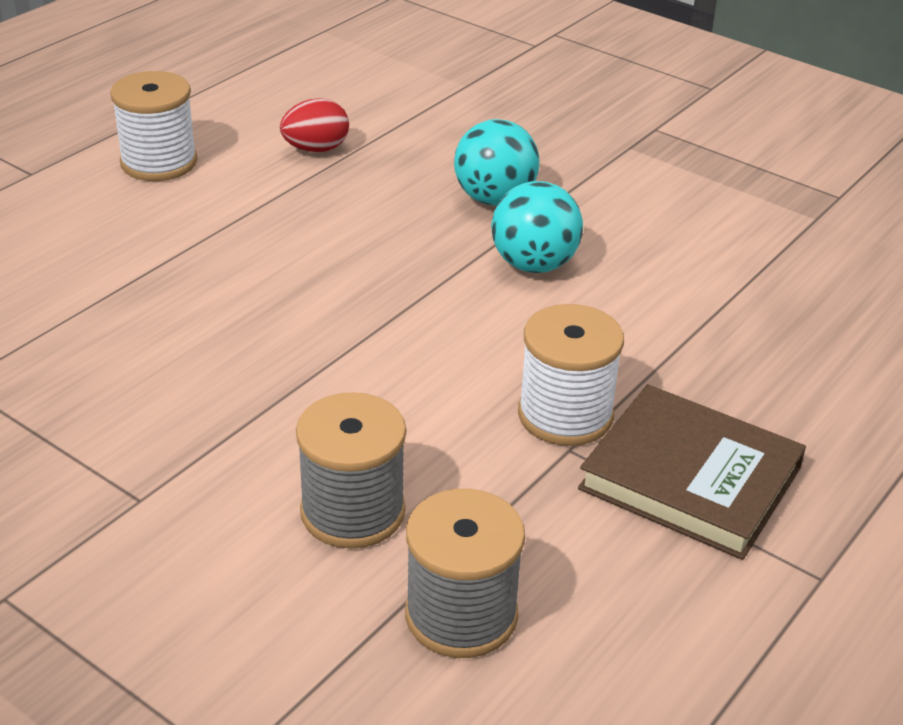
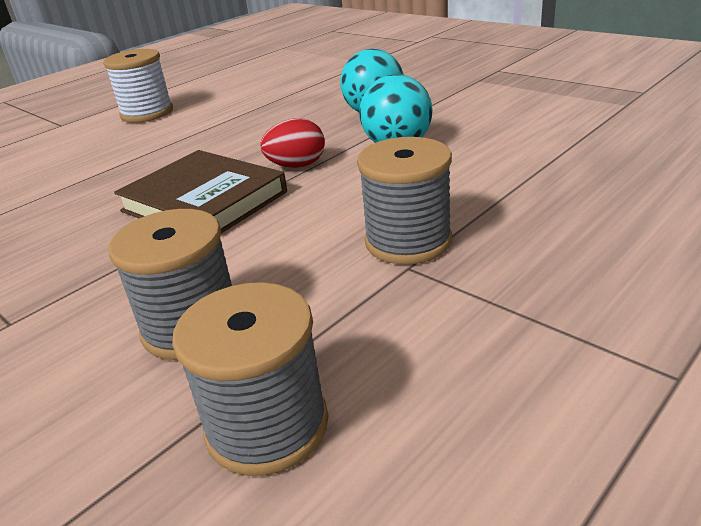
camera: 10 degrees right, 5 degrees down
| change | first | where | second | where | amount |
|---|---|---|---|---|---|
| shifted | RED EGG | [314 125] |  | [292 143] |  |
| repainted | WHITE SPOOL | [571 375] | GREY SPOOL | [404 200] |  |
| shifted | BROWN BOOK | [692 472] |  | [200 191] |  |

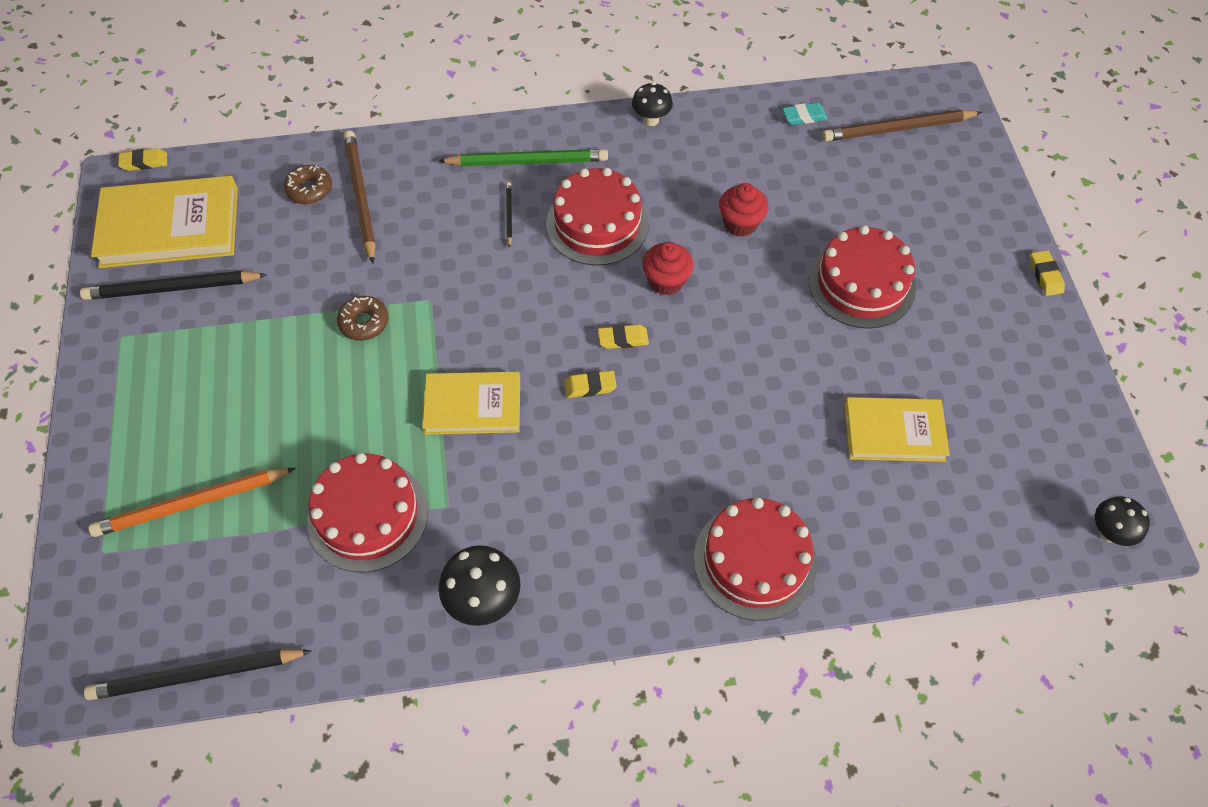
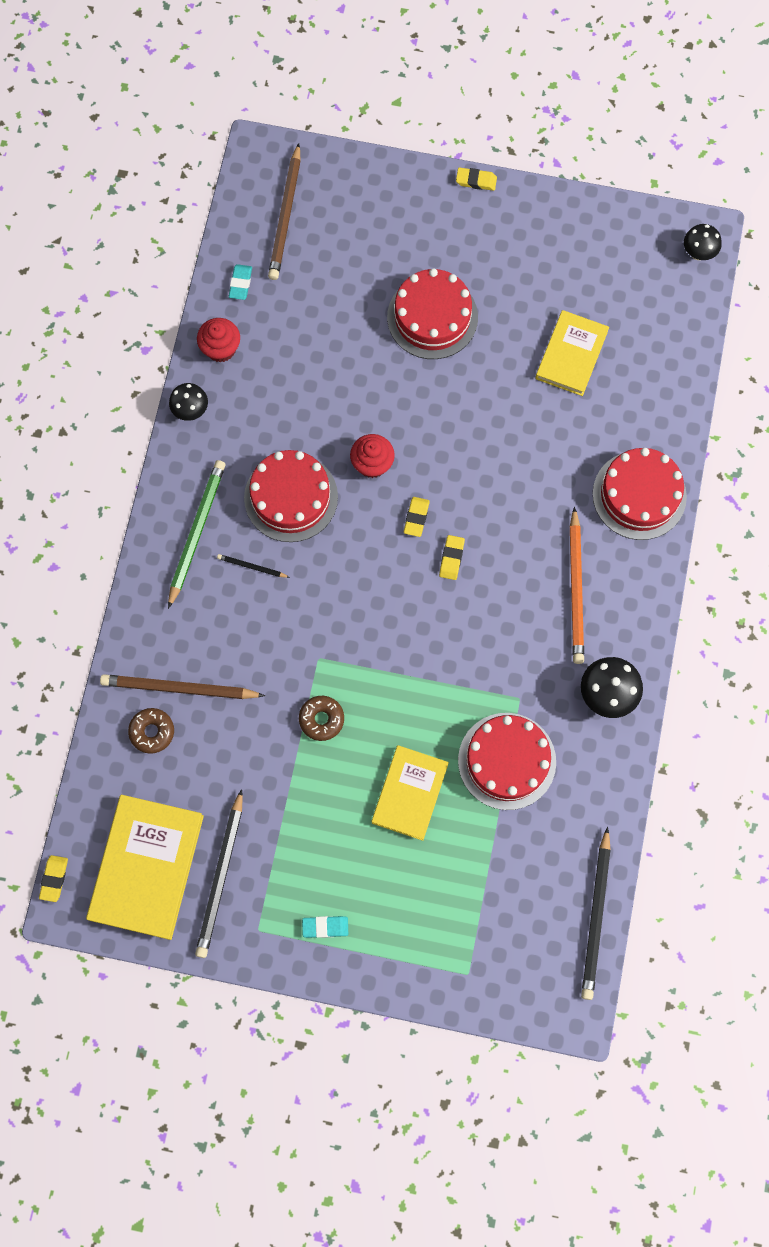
camera: 70 degrees left, 15 degrees up
| change | first | where | second | where | amount |
|---|---|---|---|---|---|
| shifted | RED CUPCAKE | [743 210] |  | [218 340] |  |
| shifted | YELLOW BOOK | [471 403] |  | [410 793] |  |
| shifted | ORANGE PENCIL | [192 502] |  | [577 585] |  |
| new |  |  | TURQUOISE ERASER | [325 927] |  |

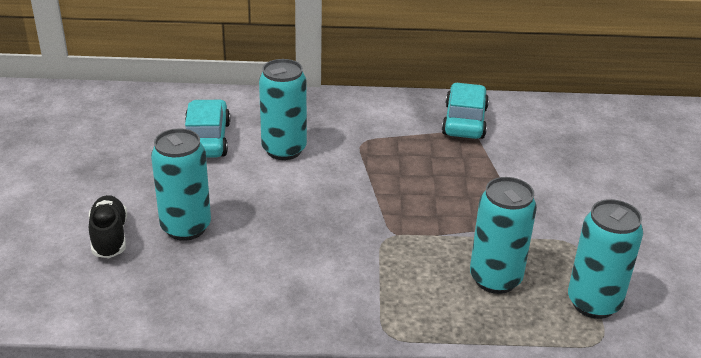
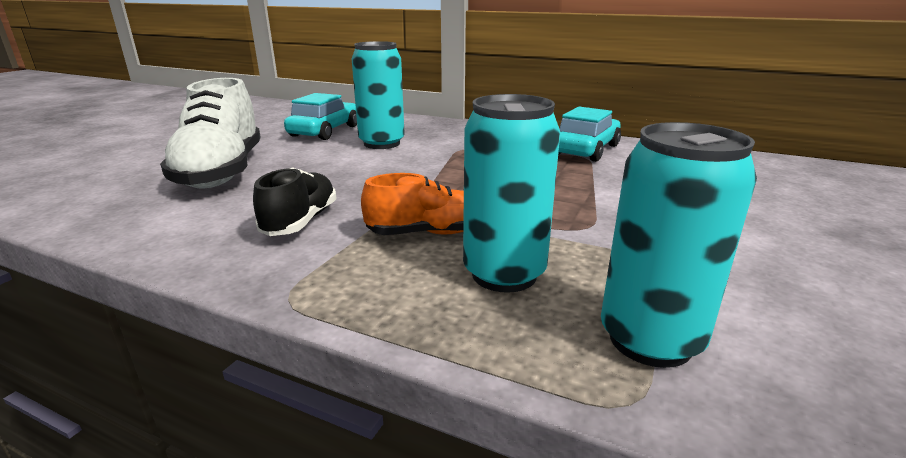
camera: 25 degrees right, 10 degrees down
| change | first | where | second | where | amount |
|---|---|---|---|---|---|
| swapped | TURQUOISE CAN | [181 185] | WHITE SHOE | [210 133] |  |
| shifted | BLACK SHOE | [108 226] |  | [295 201] |  |
| new |  |  | ORANGE SHOE | [412 204] |  |

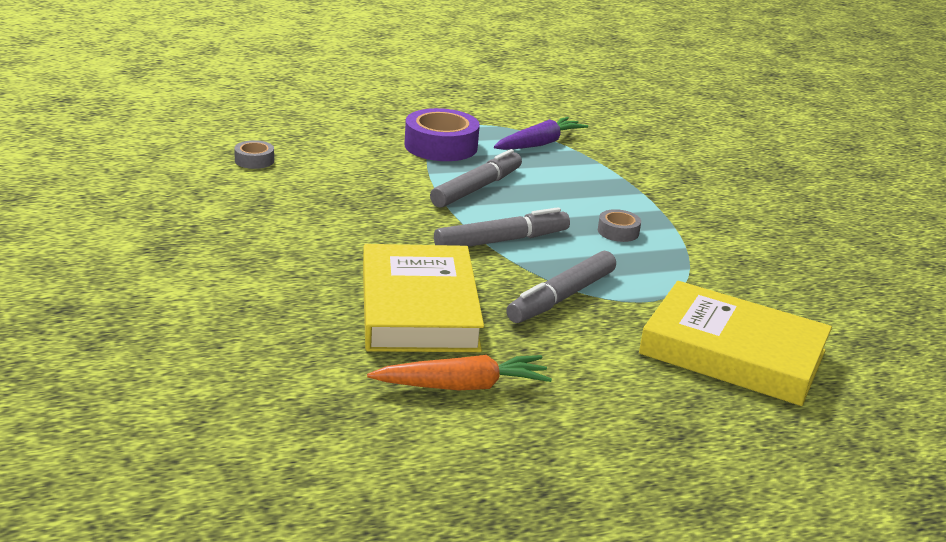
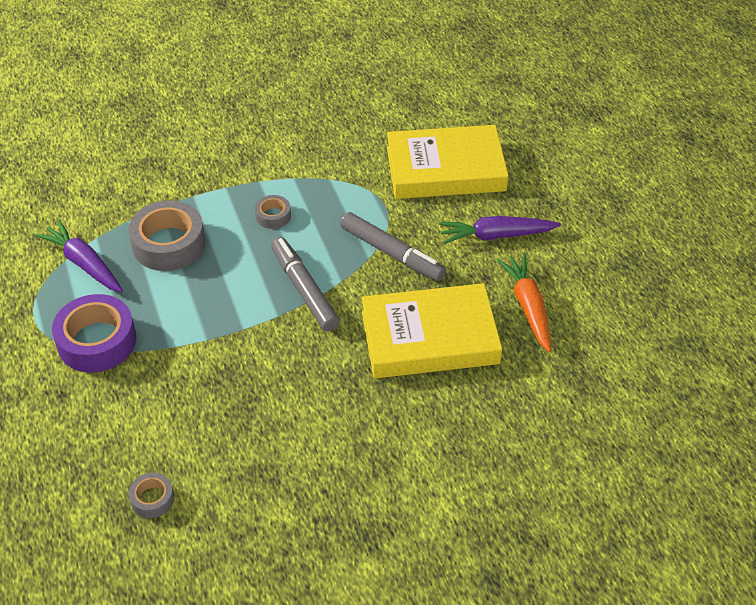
camera: 90 degrees left, 20 degrees up
| change | first | where | second | where | amount |
|---|---|---|---|---|---|
| gone | GREY MARKER | [476 178] |  |  |  |
| rotated | YELLOW BOOK | [735 343] |  | [447 162] | 60 degrees clockwise |
| new |  |  | GREY TAPE | [166 235] |  |
| new |  |  | PURPLE CARROT | [500 230] |  |

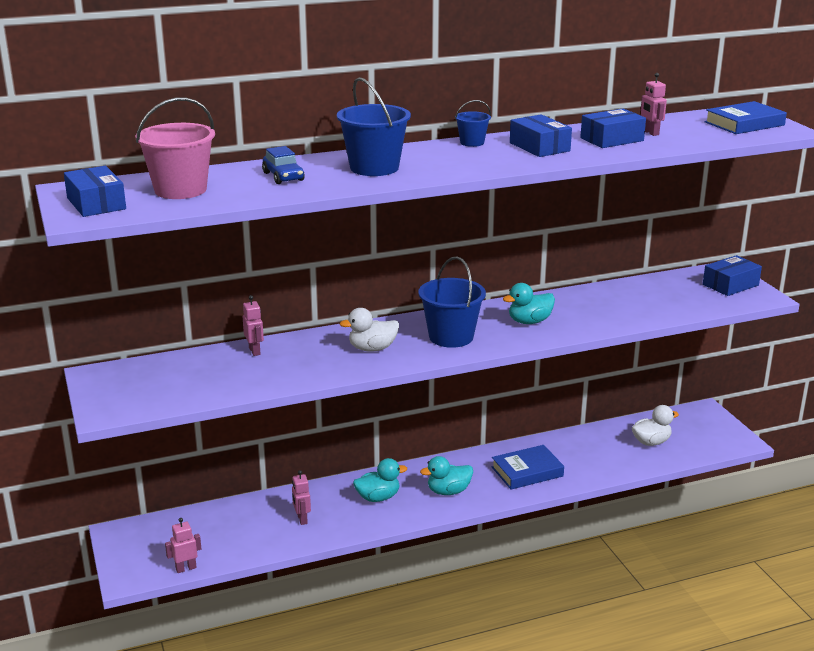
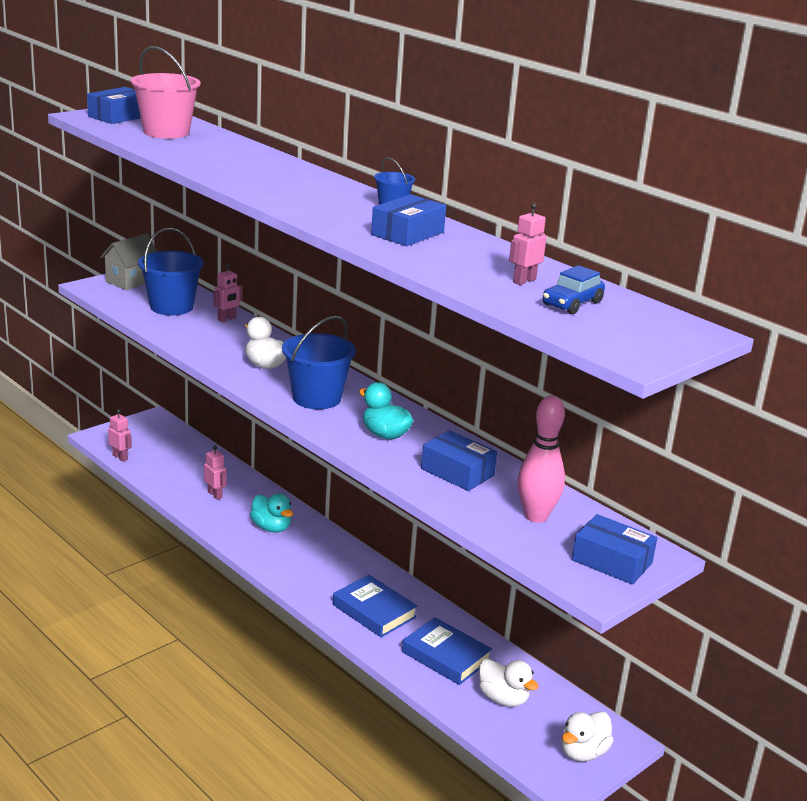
camera: 65 degrees right, 0 degrees up
| change | first | where | second | where | amount |
|---|---|---|---|---|---|
| shifted | BLUE BUCKET | [374 126] |  | [171 271] |  |
| shifted | BLUE BOOK | [746 117] |  | [447 651] |  |
| shifted | BLUE BOX | [613 128] |  | [459 460] |  |
| shifted | BLUE CAR | [283 165] |  | [574 289] |  |
| gone | TURQUOISE DUCK | [446 475] |  |  |  |
| rotated | PINK ROBOT | [301 497] |  | [215 473] | 90 degrees clockwise |
| new |  |  | GREY HOUSE | [129 261] |  |
| new |  |  | PINK BOWLING PIN | [541 459] |  |
| new |  |  | WHITE DUCK | [588 736] |  |

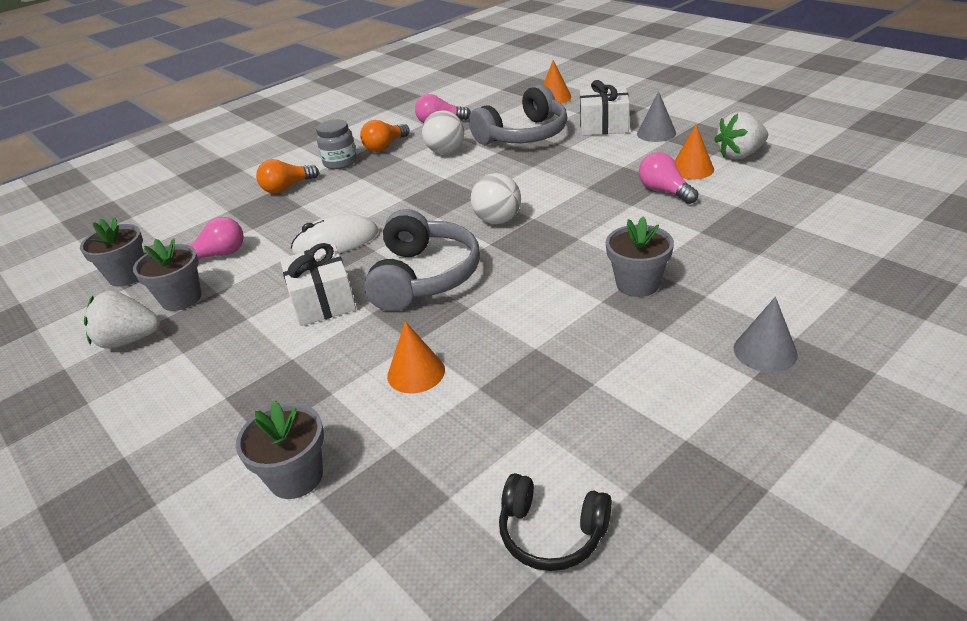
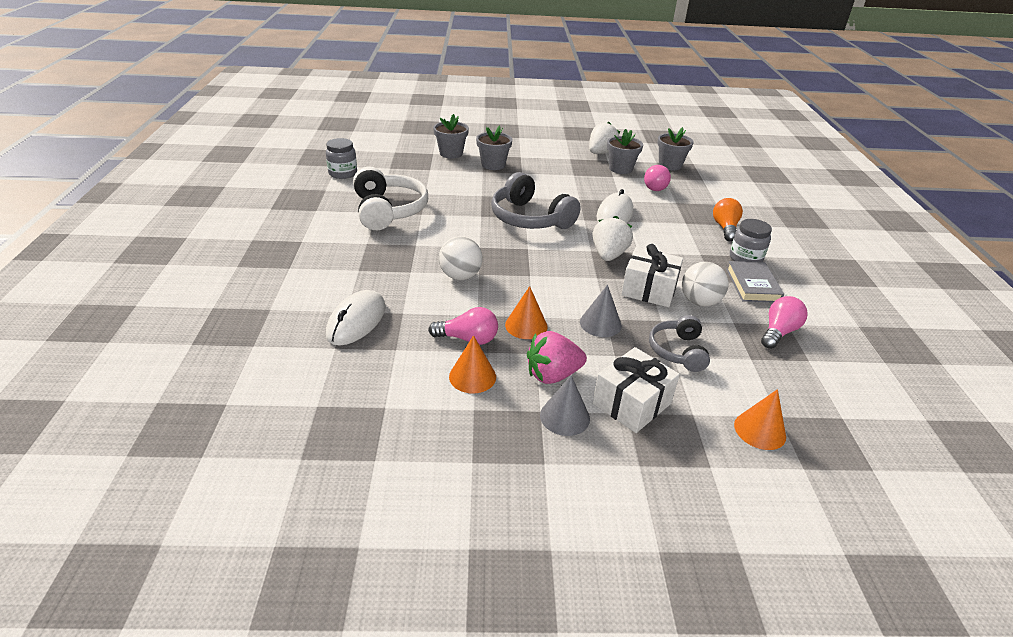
camera: 125 degrees right, 0 degrees up
| change | first | where | second | where | amount |
|---|---|---|---|---|---|
| scaled | GREY HEADPHONES | [518 114] |  | [679 343] | x0.59 |
| shifted | WHITE STRAWBERRY | [741 136] |  | [612 238] |  |
| swapped | ORANGE LIGHT BULB | [385 136] | GREY BOOK | [755 281] |  |
| shifted | WHITE BALL | [496 198] |  | [461 258] |  |
| shifted | GREY FLOWER POT | [640 256] |  | [494 147] |  |
| shifted | WHITE GIFT | [318 284] |  | [652 275] |  |
| shifted | GREY CONE | [766 334] |  | [601 311] |  |
| shifted | ORANGE CONE | [416 357] |  | [526 312] |  |
| swapped | BLACK HEADPHONES | [555 522] | GREY JAR | [341 158] |  |
| new |  |  | WHITE HEADPHONES | [390 198] |  |
| new |  |  | WHITE MOUSE | [356 317] |  |
| new |  |  | PINK STRAWBERRY | [557 357] |  |

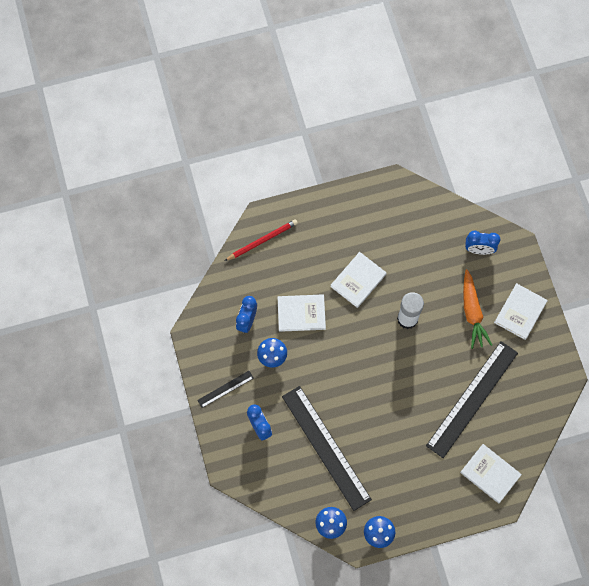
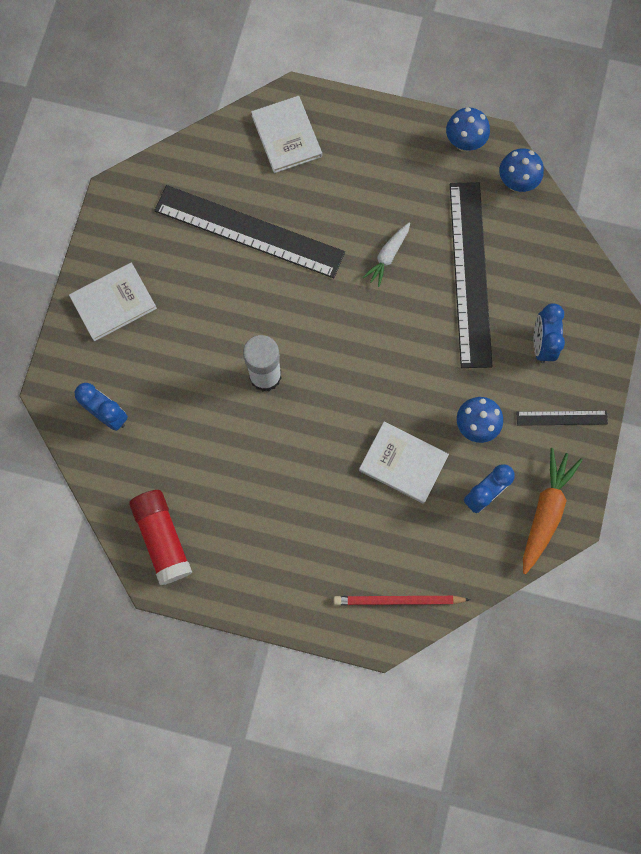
camera: 150 degrees left, 5 degrees up
| change | first | where | second | where | amount |
|---|---|---|---|---|---|
| gone | WHITE BOOK | [358 280] |  |  |  |
| shifted | ORANGE CARROT | [477 309] |  | [553 511] |  |
| rotated | BLACK RULER | [472 399] |  | [249 231] | 45 degrees clockwise |
| new |  |  | WHITE CARROT | [386 254] |  |
| new |  |  | RED GLUE STICK | [160 537] |  |

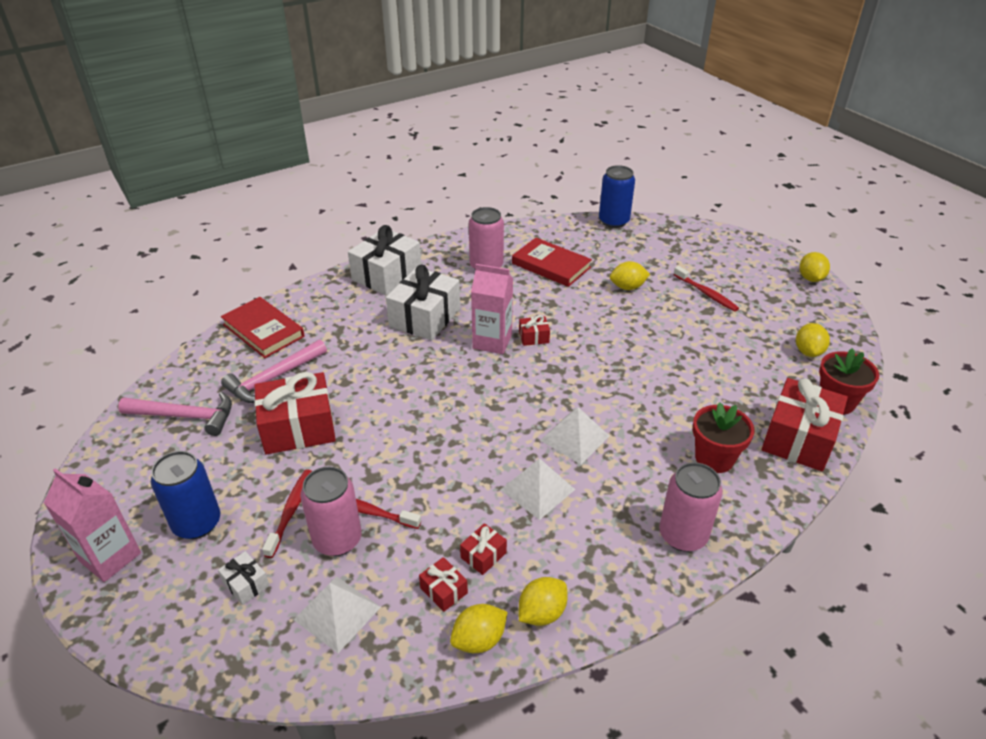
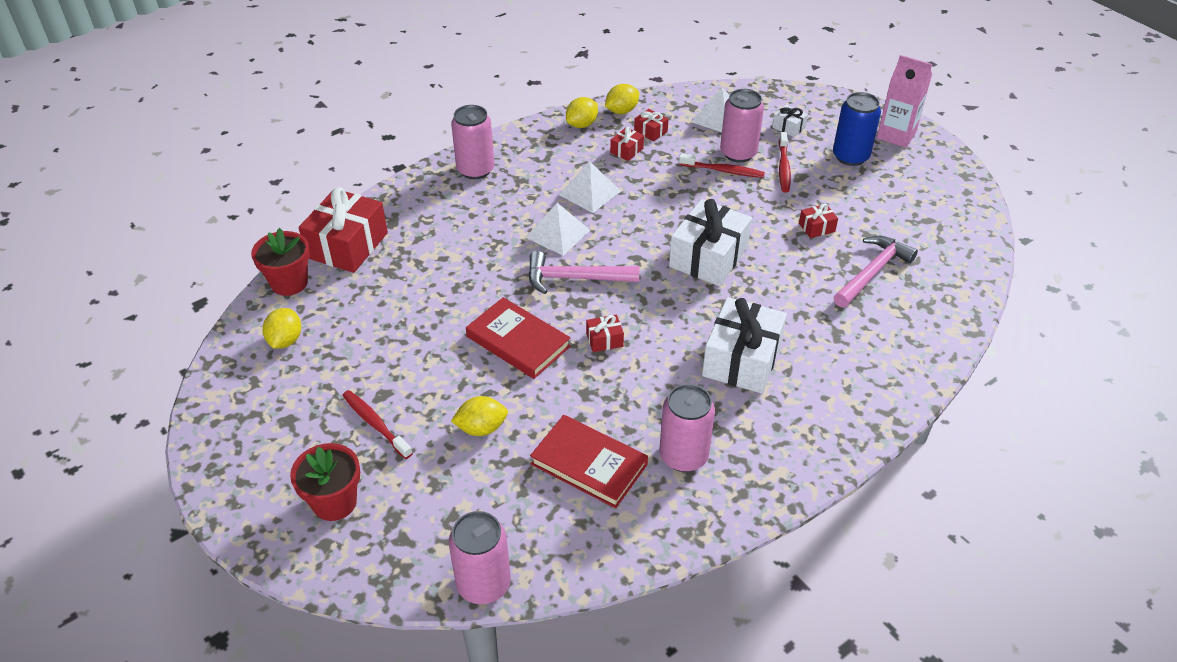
camera: 175 degrees right, 5 degrees up
| change | first | where | second | where | amount |
|---|---|---|---|---|---|
| repainted | BLUE CAN | [617 196] | PINK CAN | [480 557] |  |
| shifted | WHITE GIFT | [384 260] |  | [710 242] |  |
| gone | YELLOW LEMON | [814 267] |  |  |  |
| gone | PINK CARTON | [492 309] |  |  |  |
| shifted | RED BOOK | [263 327] |  | [518 338] |  |
| scaled | RED GIFT | [295 413] |  | [818 220] | x0.45 |
| shifted | PINK HAMMER | [175 414] |  | [584 272] |  |
| shifted | RED FLOWER POT | [723 437] |  | [325 482] |  |

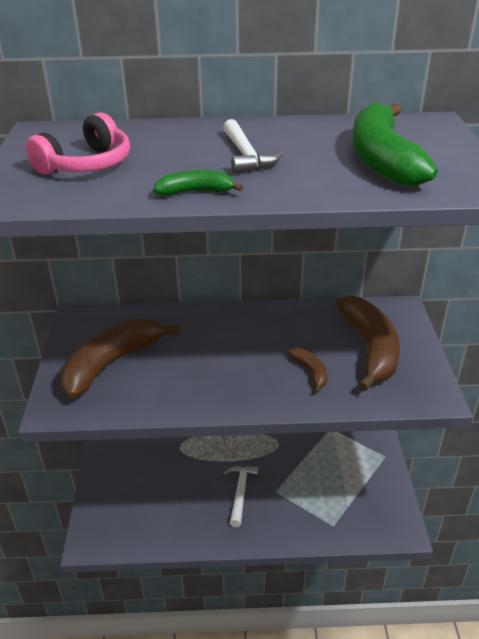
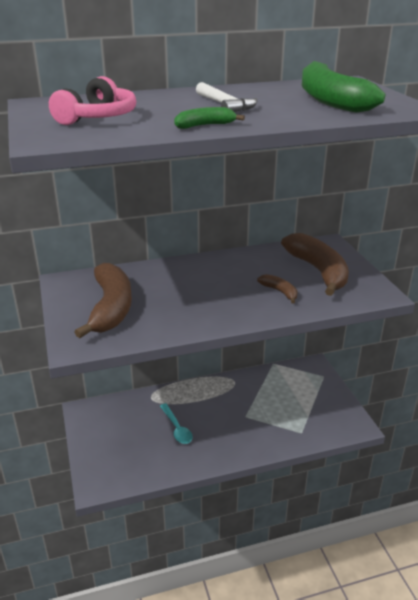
camera: 15 degrees left, 5 degrees down
| change | first | where | second | where | amount |
|---|---|---|---|---|---|
| rotated | BROWN BANANA | [120 359] |  | [103 300] | 150 degrees clockwise |
| gone | WHITE HAMMER | [241 496] |  |  |  |
| new |  |  | TURQUOISE SPOON | [176 423] |  |

